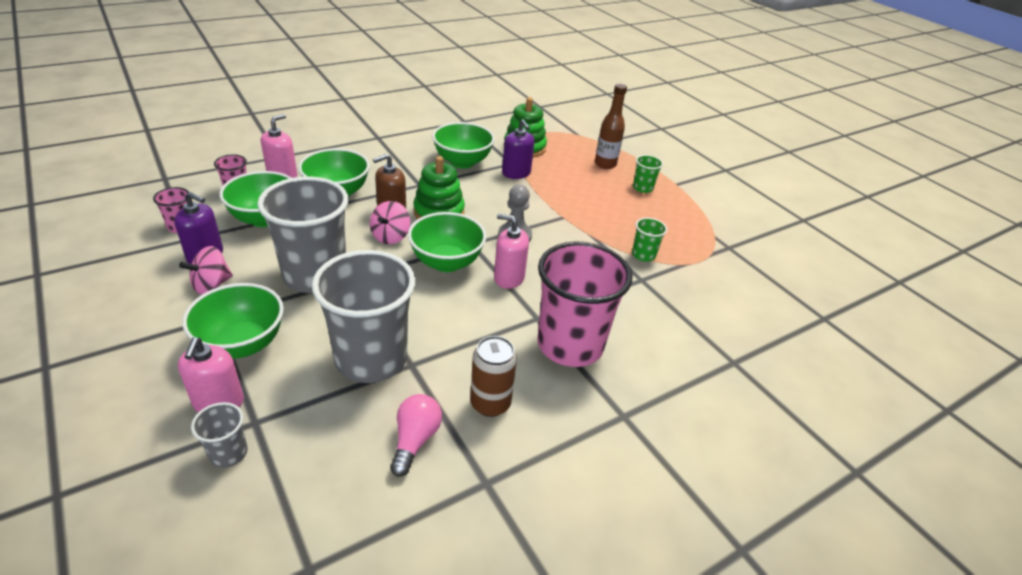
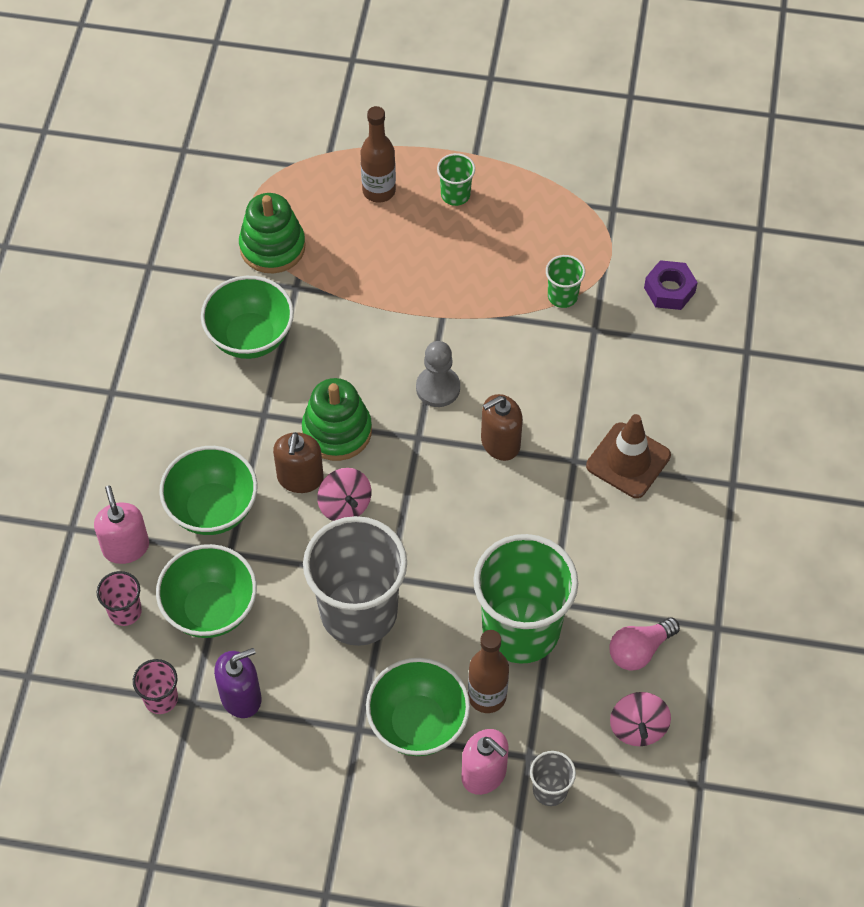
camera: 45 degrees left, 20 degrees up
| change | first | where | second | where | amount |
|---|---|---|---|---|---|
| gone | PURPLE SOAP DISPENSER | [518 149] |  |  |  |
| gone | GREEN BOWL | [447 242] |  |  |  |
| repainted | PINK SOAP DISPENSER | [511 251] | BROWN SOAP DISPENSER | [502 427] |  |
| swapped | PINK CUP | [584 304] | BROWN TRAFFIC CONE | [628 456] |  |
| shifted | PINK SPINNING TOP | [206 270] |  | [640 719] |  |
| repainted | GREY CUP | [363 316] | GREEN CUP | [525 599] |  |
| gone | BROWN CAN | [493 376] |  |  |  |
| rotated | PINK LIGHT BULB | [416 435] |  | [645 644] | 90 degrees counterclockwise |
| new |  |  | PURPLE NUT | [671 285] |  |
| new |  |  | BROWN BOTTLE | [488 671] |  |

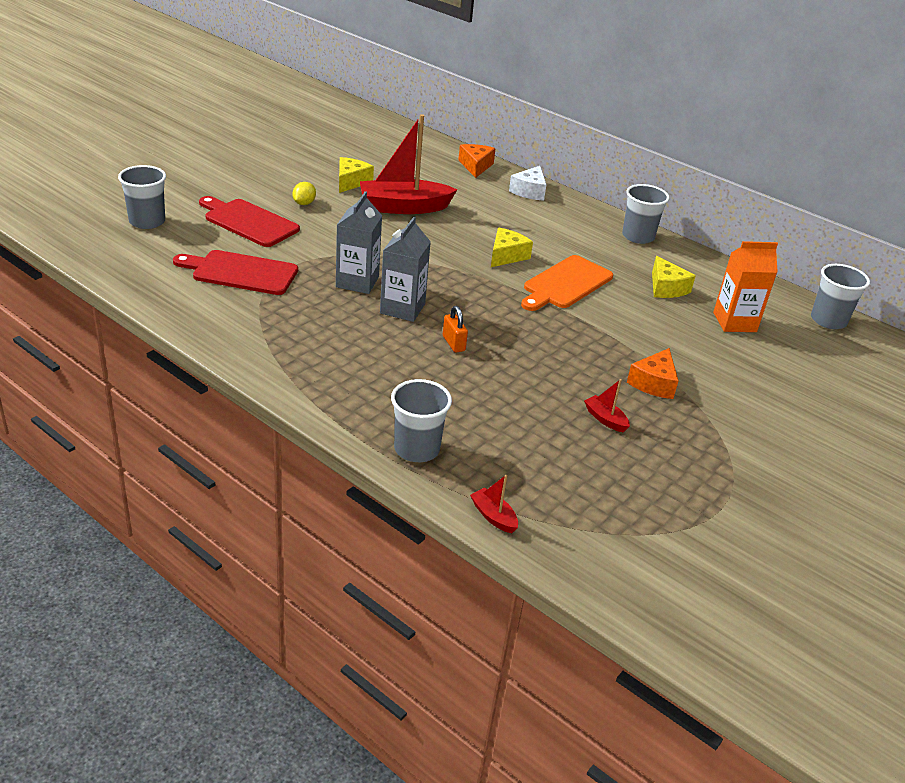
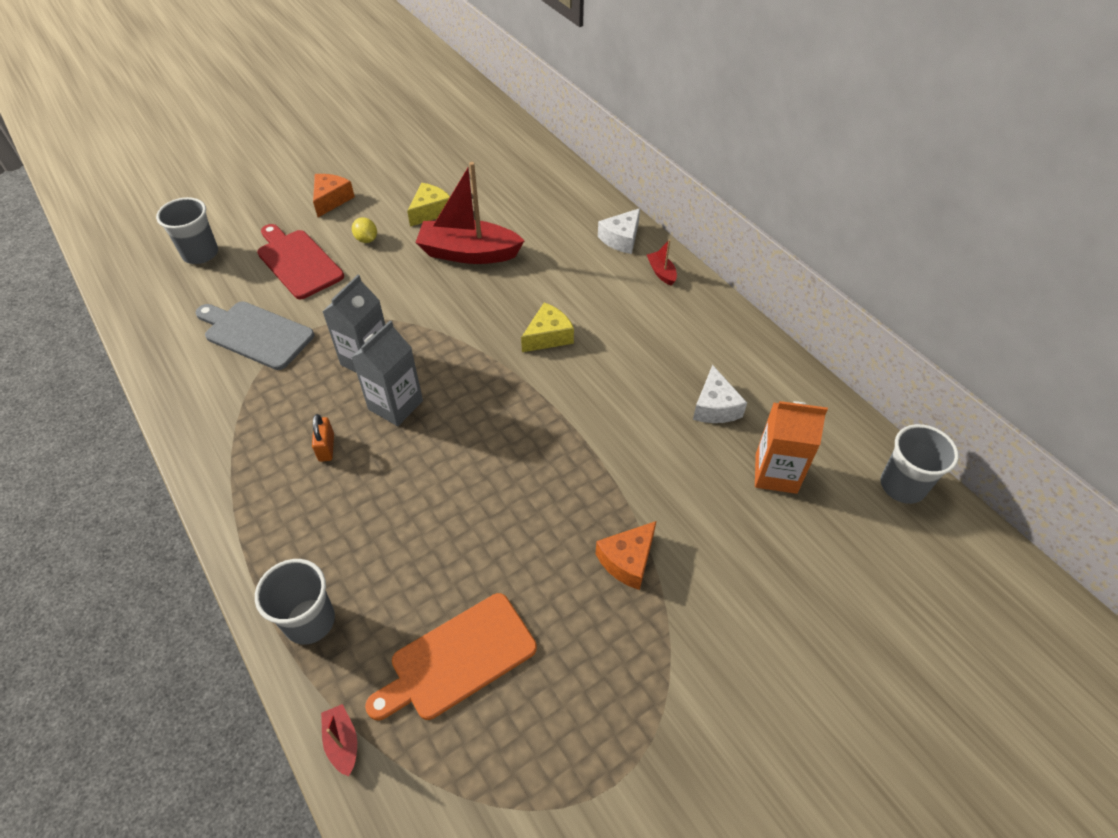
camera: 20 degrees right, 15 degrees up
| change | first | where | second | where | amount |
|---|---|---|---|---|---|
| shifted | ORANGE CHEESE | [477 161] |  | [334 195] |  |
| rotated | YELLOW LEMON | [304 193] |  | [364 230] | 75 degrees counterclockwise |
| gone | GREY CUP | [646 214] |  |  |  |
| repainted | RED CUTTING BOARD | [235 272] | GREY CUTTING BOARD | [255 335] |  |
| shifted | ORANGE CUTTING BOARD | [567 283] |  | [451 656] |  |
| repainted | YELLOW CHEESE | [674 277] | WHITE CHEESE | [720 394] |  |
| shifted | ORANGE PADLOCK | [455 329] |  | [323 438] |  |
| shifted | RED BOAT | [607 405] |  | [662 262] |  |

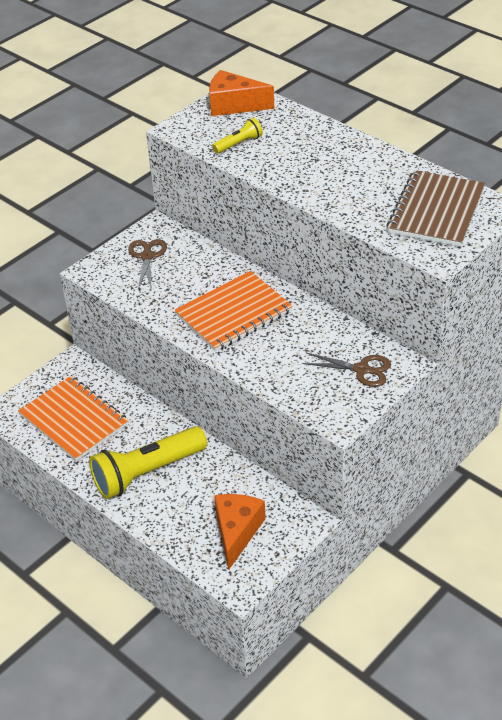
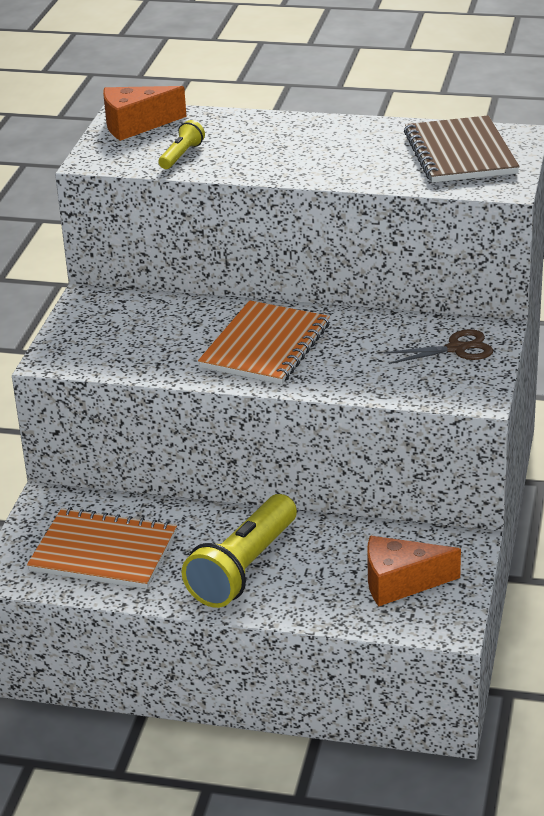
camera: 30 degrees left, 10 degrees down
| change | first | where | second | where | amount |
|---|---|---|---|---|---|
| gone | BROWN SCISSORS | [147 265] |  |  |  |
| rotated | ORANGE CHEESE | [240 532] |  | [414 571] | 75 degrees counterclockwise |

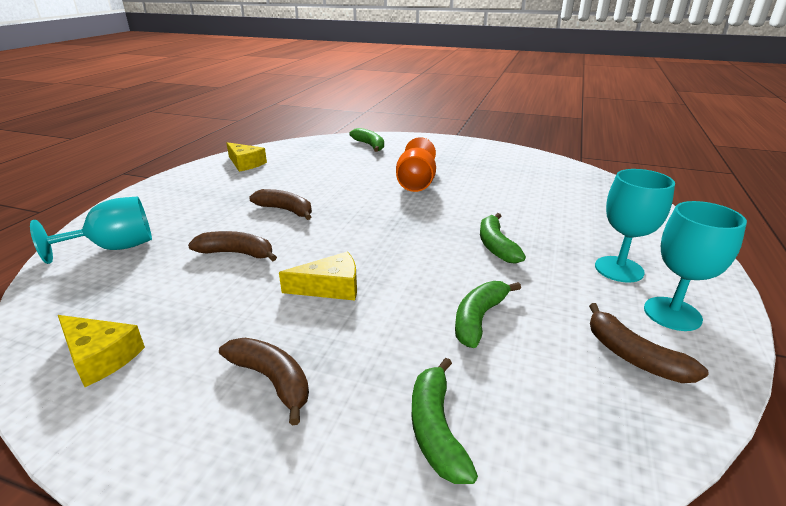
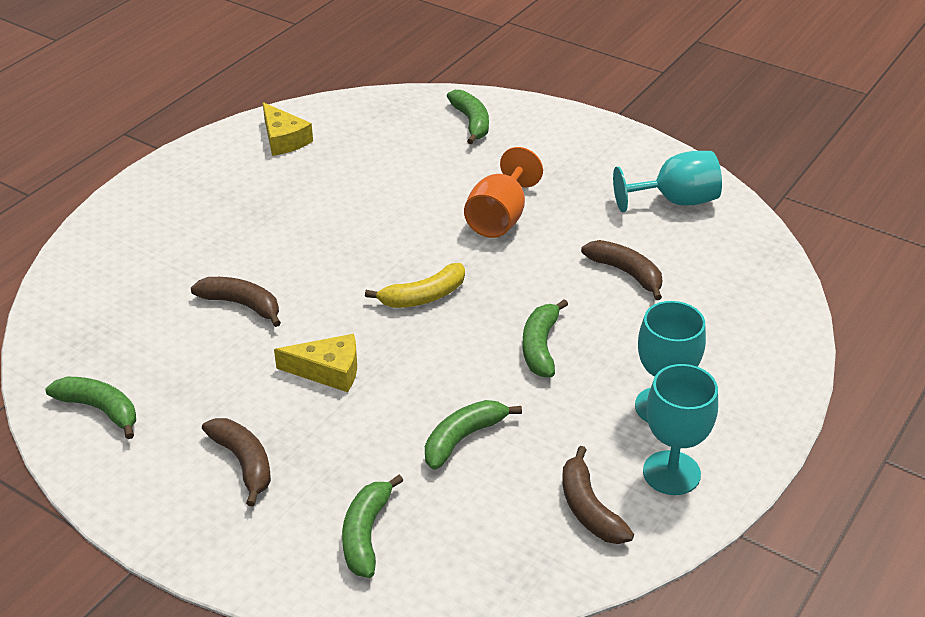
camera: 15 degrees right, 10 degrees up
| change | first | where | second | where | amount |
|---|---|---|---|---|---|
| shifted | BROWN BANANA | [280 204] |  | [621 270] |  |
| shifted | TURQUOISE GOBLET | [91 230] |  | [667 182] |  |
| swapped | YELLOW CHEESE | [101 351] | GREEN BANANA | [90 408] |  |
| new |  |  | YELLOW BANANA | [415 285] |  |

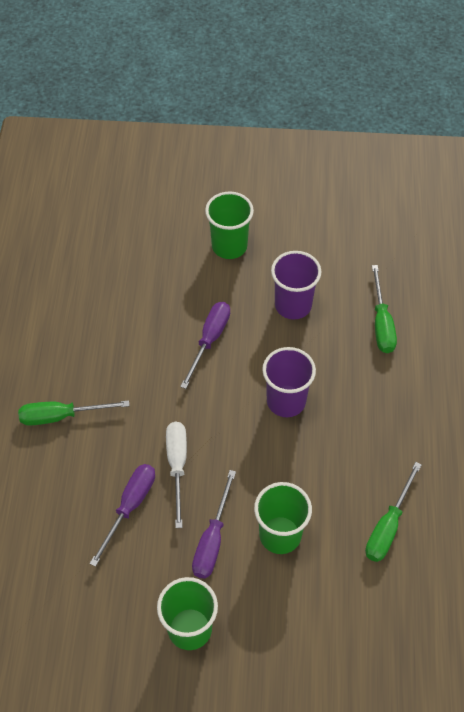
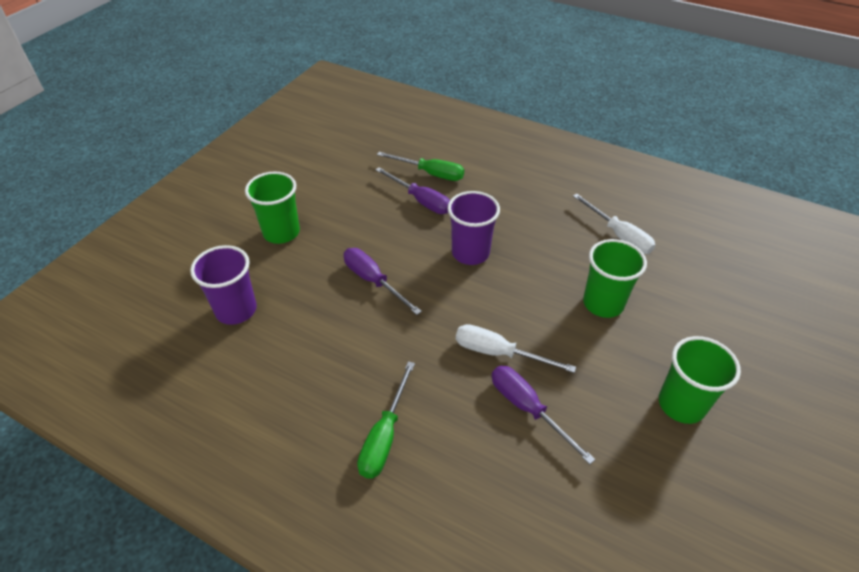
camera: 65 degrees left, 10 degrees down
| change | first | where | second | where | amount |
|---|---|---|---|---|---|
| shifted | PURPLE CUP | [296 285] |  | [223 285] |  |
| repainted | GREEN SCREWDRIVER | [393 512] | WHITE SCREWDRIVER | [614 224] |  |
| shifted | PURPLE SCREWDRIVER | [214 524] |  | [413 190] |  |

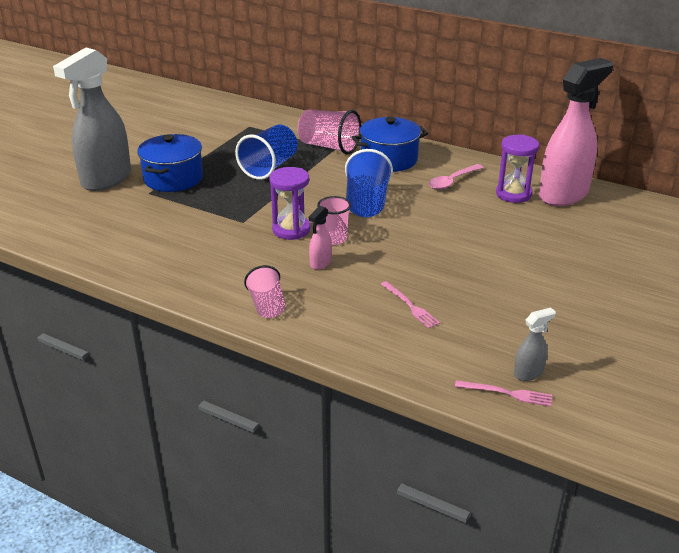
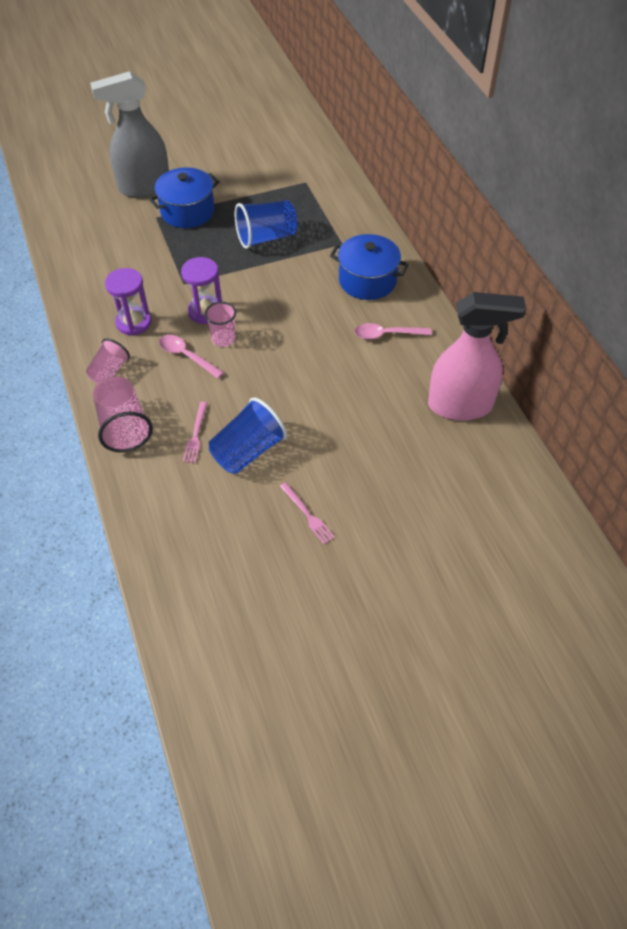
camera: 40 degrees right, 20 degrees up
| change | first | where | second | where | amount |
|---|---|---|---|---|---|
| shifted | PINK CUP | [329 131] |  | [123 414] |  |
| shifted | PURPLE HOURGLASS | [517 168] |  | [128 302] |  |
| shifted | BLUE CUP | [369 183] |  | [248 435] |  |
| swapped | PINK SPRAY BOTTLE | [320 238] | PINK SPOON | [191 357] |  |
| gone | GREY SPRAY BOTTLE | [535 344] |  |  |  |
| shifted | PINK FORK | [503 393] |  | [307 513] |  |

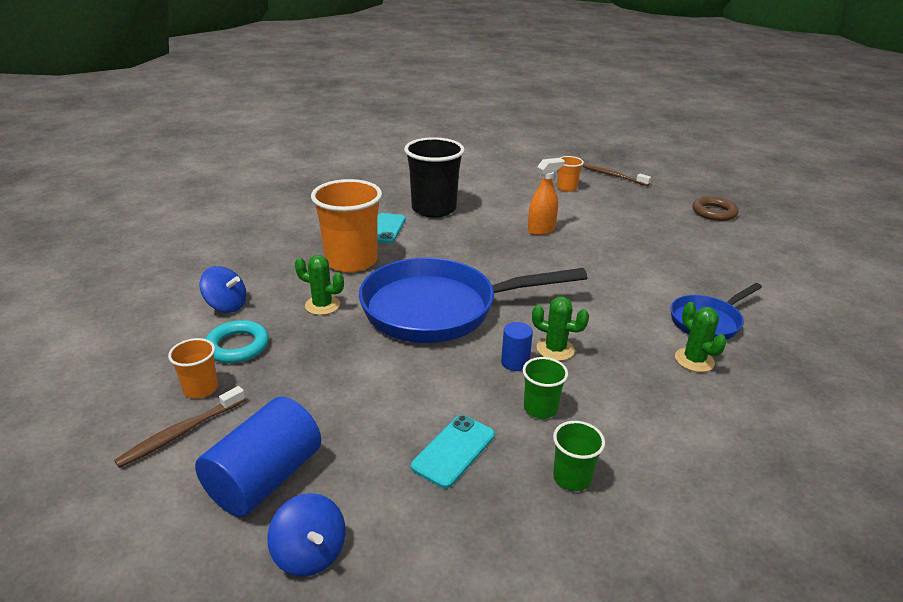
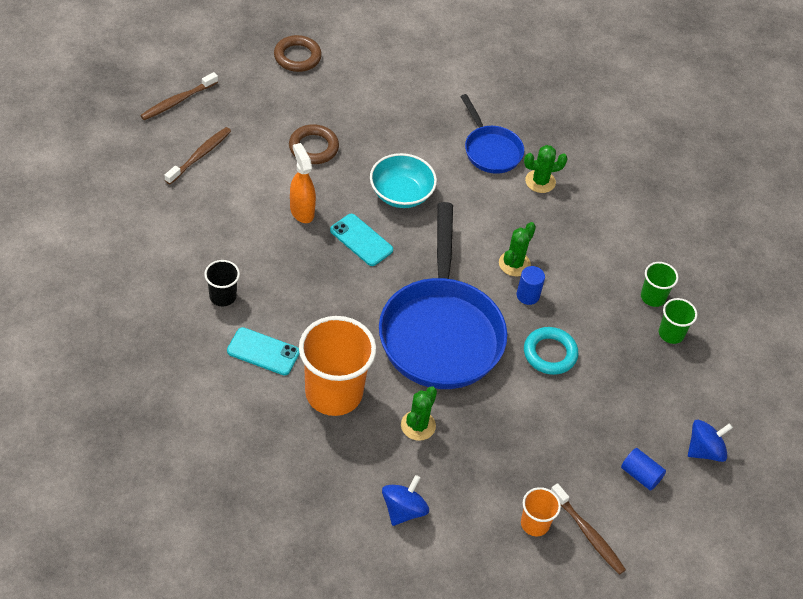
camera: 85 degrees left, 20 degrees up
| change | first | where | second | where | amount |
|---|---|---|---|---|---|
| scaled | BLACK CUP | [434 177] |  | [222 283] | x0.49 |
| swapped | ORANGE CUP | [570 174] | BROWN TOOTHBRUSH | [198 155] |  |
| shifted | TURQUOISE RING | [237 341] |  | [551 351] |  |
| shifted | GREEN CUP | [545 388] |  | [678 321] |  |
| scaled | BLUE CYLINDER | [258 457] |  | [643 469] | x0.50 |
| shifted | TURQUOISE PHONE | [453 451] |  | [361 240] |  |
| new |  |  | BROWN RING | [314 144] |  |
| new |  |  | TURQUOISE BOWL | [403 180] |  |

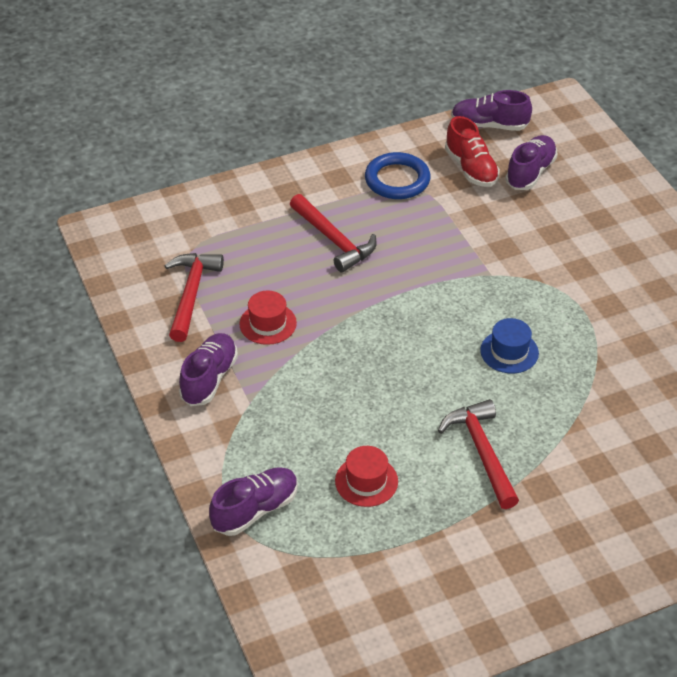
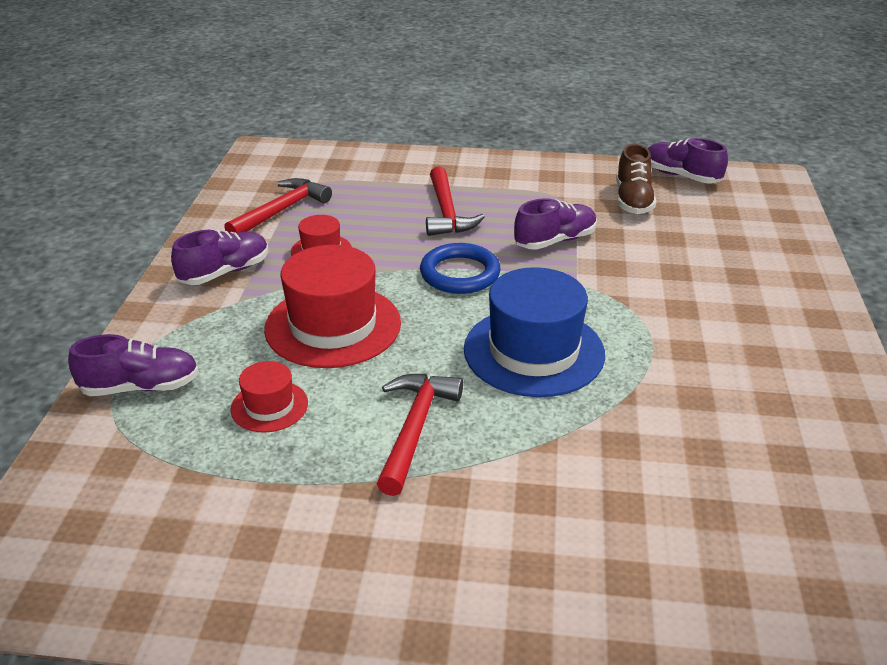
camera: 30 degrees right, 10 degrees down
| change | first | where | second | where | amount |
|---|---|---|---|---|---|
| repainted | RED SHOE | [472 151] | BROWN SHOE | [636 179] |  |
| shifted | PURPLE SHOE | [531 162] |  | [555 224] |  |
| shifted | BLUE RING | [397 175] |  | [460 268] |  |
| scaled | BLUE HAT | [509 345] |  | [534 332] | x1.98 |
| new |  |  | RED HAT | [332 306] |  |

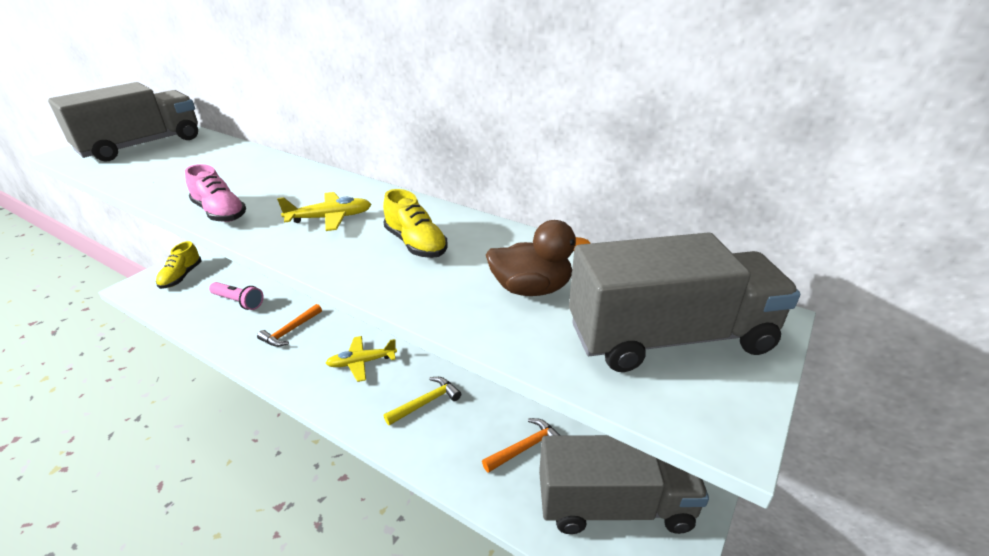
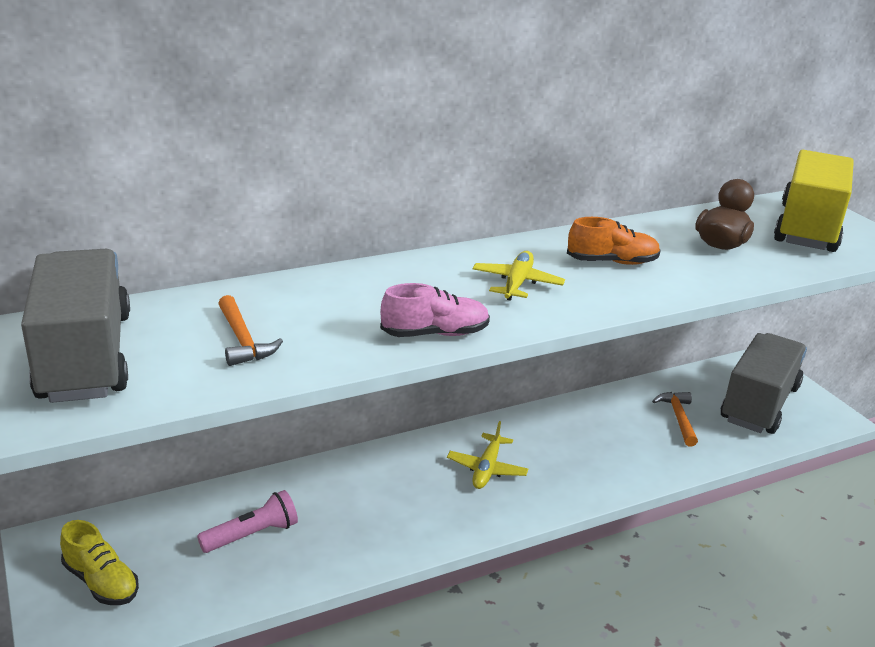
camera: 60 degrees left, 5 degrees down
| change | first | where | second | where | amount |
|---|---|---|---|---|---|
| repainted | YELLOW SHOE | [415 223] | ORANGE SHOE | [614 241] |  |
| repainted | GREY TRUCK | [684 302] | YELLOW TRUCK | [814 201] |  |
| shifted | ORANGE HAMMER | [289 325] |  | [250 330] |  |
| gone | YELLOW HAMMER | [422 401] |  |  |  |

